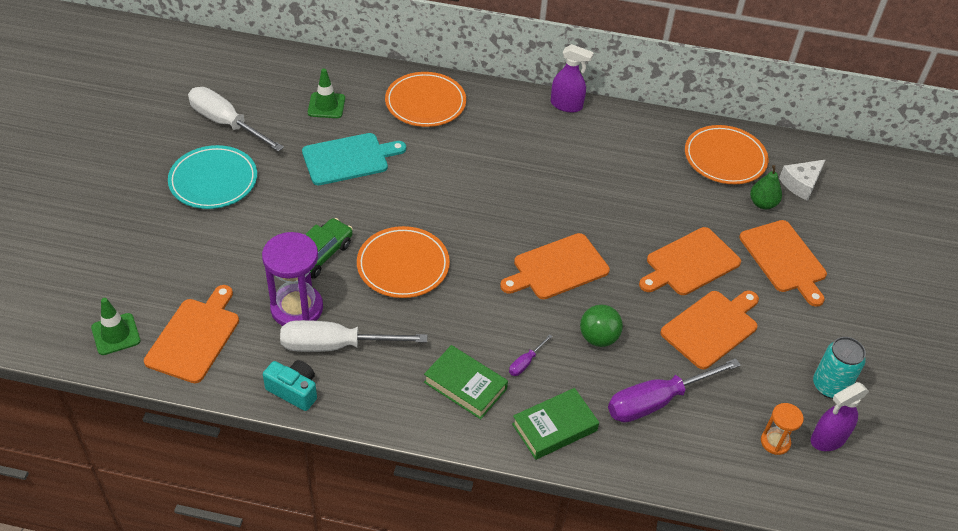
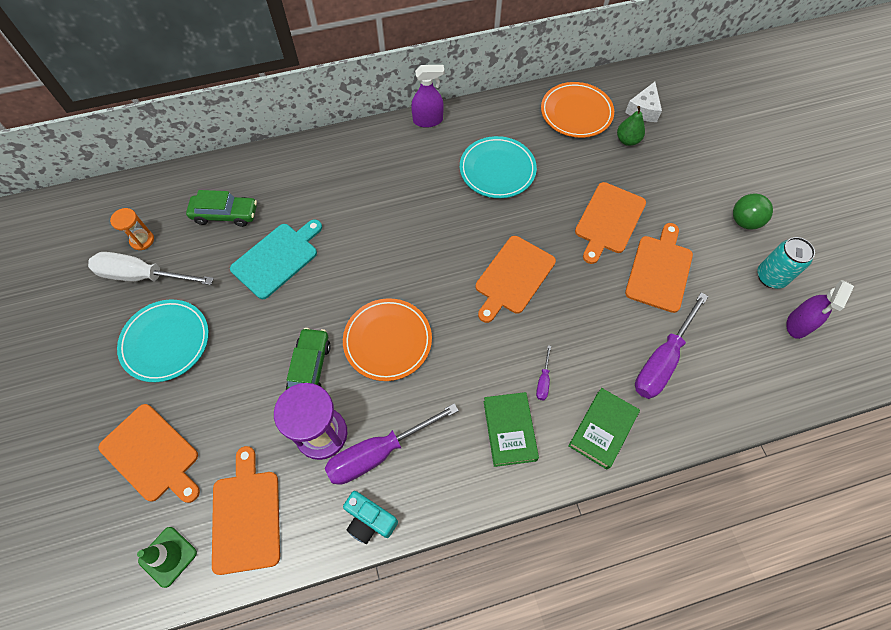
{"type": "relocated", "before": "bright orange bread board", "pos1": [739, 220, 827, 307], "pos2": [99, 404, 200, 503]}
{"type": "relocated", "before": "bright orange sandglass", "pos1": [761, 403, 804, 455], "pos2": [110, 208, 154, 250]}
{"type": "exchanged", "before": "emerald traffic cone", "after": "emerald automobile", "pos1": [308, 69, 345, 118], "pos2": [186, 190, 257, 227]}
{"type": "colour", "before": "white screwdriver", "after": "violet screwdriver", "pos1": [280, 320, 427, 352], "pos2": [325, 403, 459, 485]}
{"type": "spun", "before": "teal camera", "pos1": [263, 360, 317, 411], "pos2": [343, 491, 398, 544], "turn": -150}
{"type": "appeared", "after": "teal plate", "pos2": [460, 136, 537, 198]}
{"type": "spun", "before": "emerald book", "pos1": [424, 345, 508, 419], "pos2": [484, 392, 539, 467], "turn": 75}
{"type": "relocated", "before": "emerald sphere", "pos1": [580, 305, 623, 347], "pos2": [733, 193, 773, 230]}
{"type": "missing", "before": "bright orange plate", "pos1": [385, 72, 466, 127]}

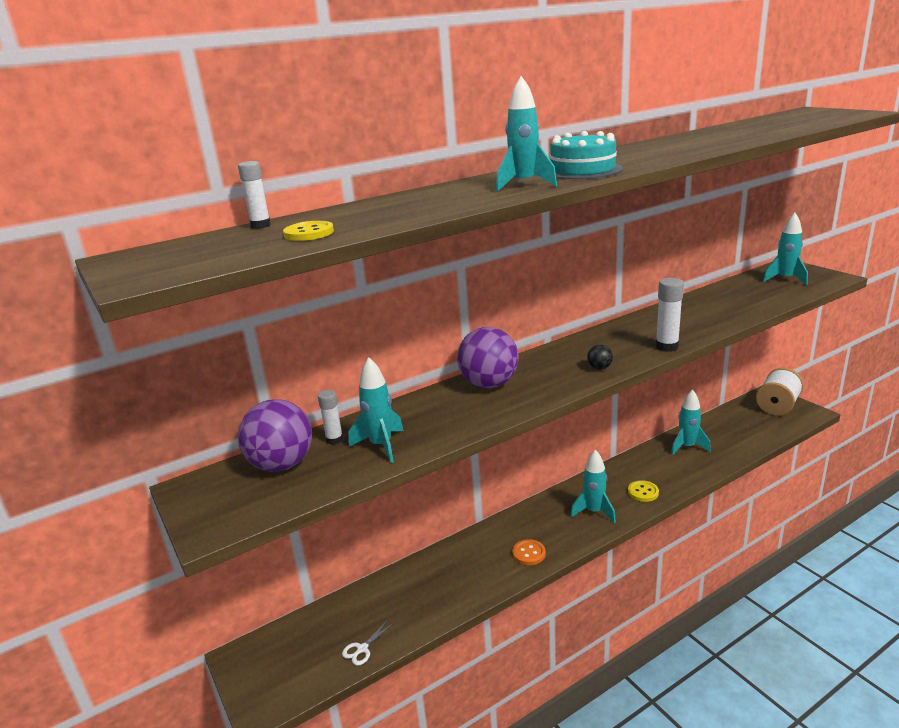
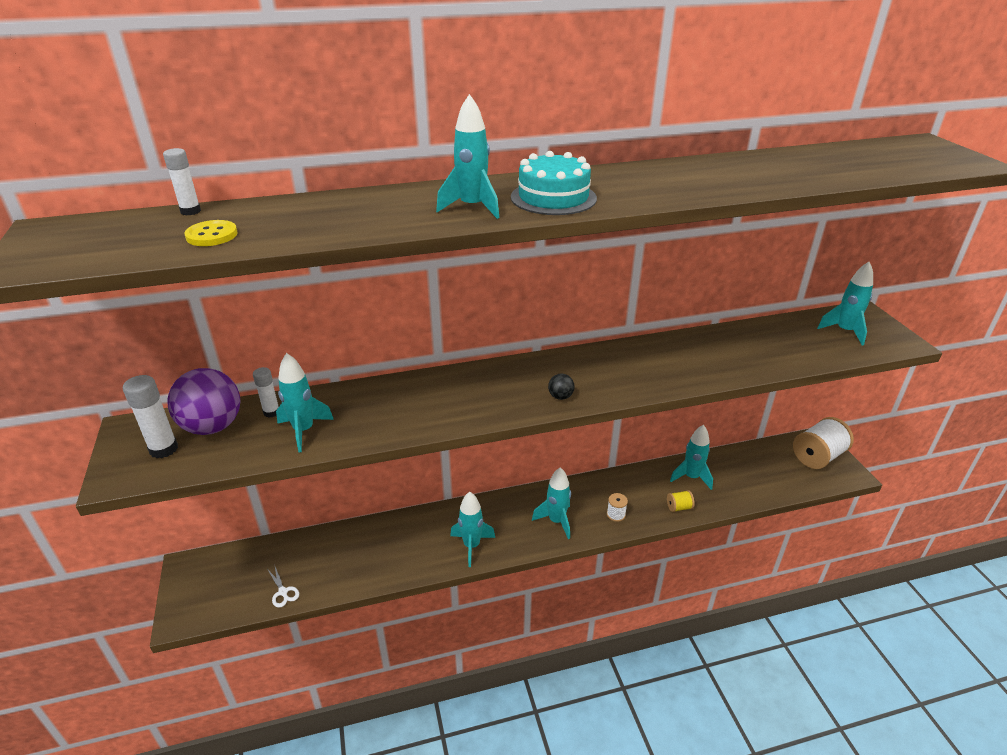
{"type": "relocated", "before": "white glue", "pos1": [655, 278, 684, 352], "pos2": [123, 375, 178, 458]}
{"type": "spun", "before": "white pair of scissors", "pos1": [342, 620, 394, 666], "pos2": [268, 564, 299, 608], "turn": -90}
{"type": "exchanged", "before": "bright orange shirt button", "after": "teal toy rocket", "pos1": [512, 539, 546, 565], "pos2": [450, 492, 495, 567]}
{"type": "exchanged", "before": "bright yellow shirt button", "after": "white reel of thread", "pos1": [628, 480, 659, 502], "pos2": [607, 493, 628, 522]}
{"type": "appeared", "after": "bright yellow reel of thread", "pos2": [667, 490, 695, 512]}
{"type": "missing", "before": "violet sphere", "pos1": [457, 327, 519, 388]}

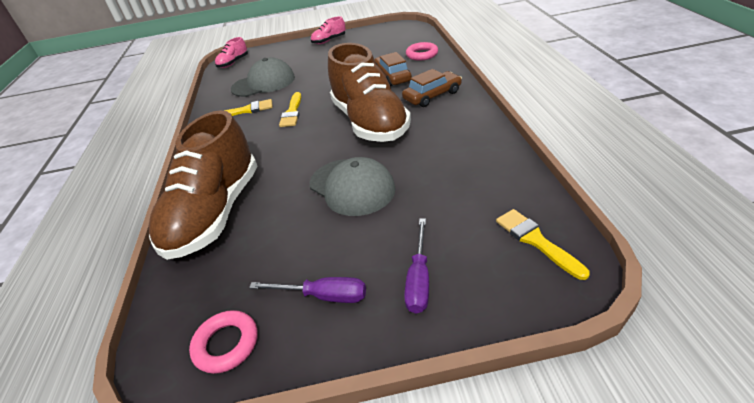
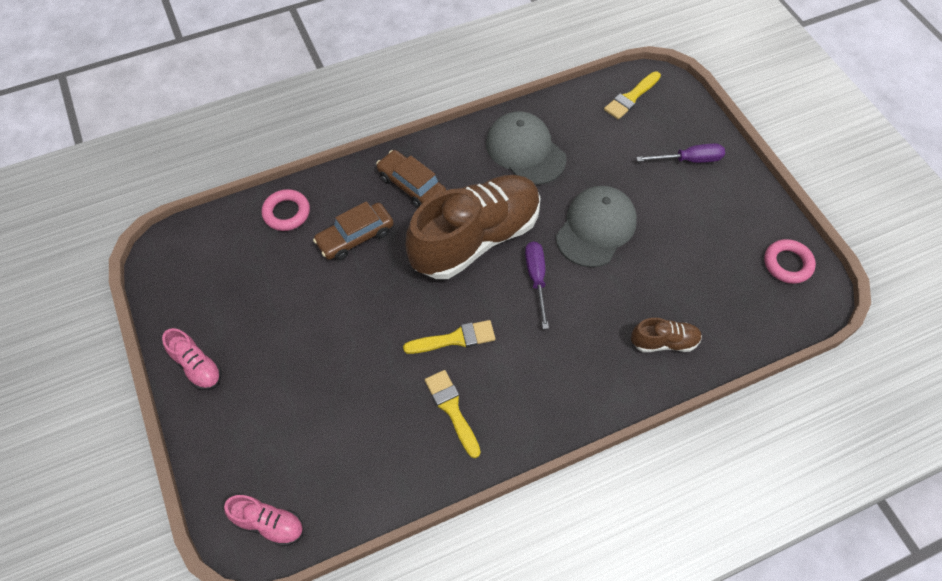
{"type": "relocated", "before": "grey baseball cap", "pos1": [231, 58, 295, 97], "pos2": [486, 111, 567, 185]}
{"type": "relocated", "before": "violet screwdriver", "pos1": [249, 277, 366, 303], "pos2": [525, 241, 549, 329]}
{"type": "size", "before": "dark brown sneaker", "pos1": [149, 110, 258, 260], "pos2": [631, 318, 702, 352], "scale": 0.43}

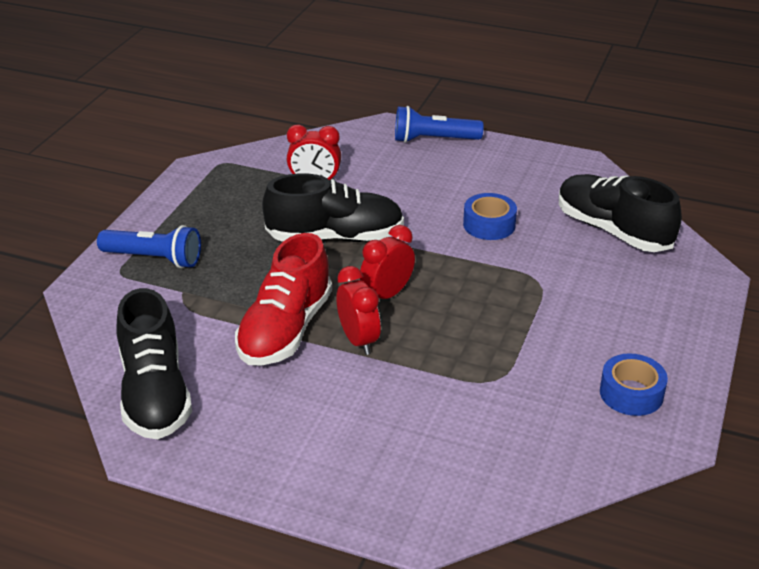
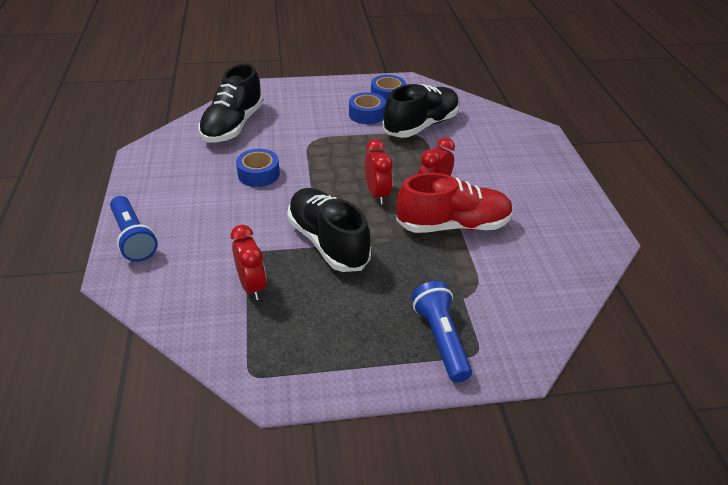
{"type": "appeared", "after": "royal blue roll of tape", "pos2": [349, 92, 386, 124]}
{"type": "spun", "before": "red alarm clock", "pos1": [360, 225, 415, 299], "pos2": [365, 139, 393, 205], "turn": -120}
{"type": "relocated", "before": "ebony sneaker", "pos1": [116, 288, 192, 439], "pos2": [383, 84, 459, 138]}

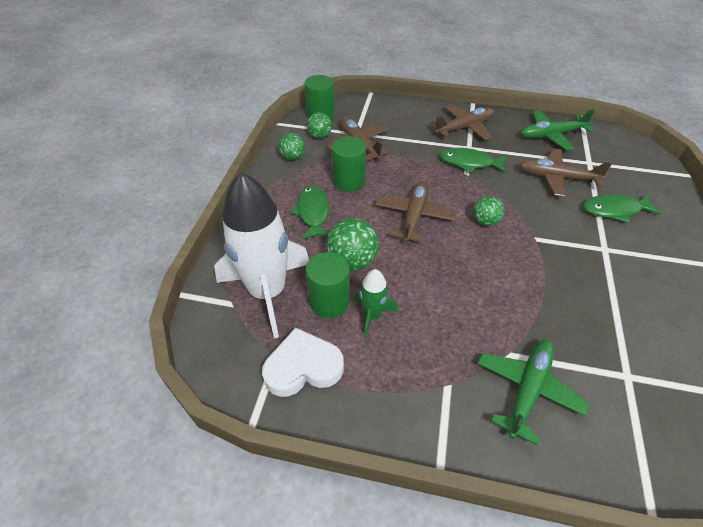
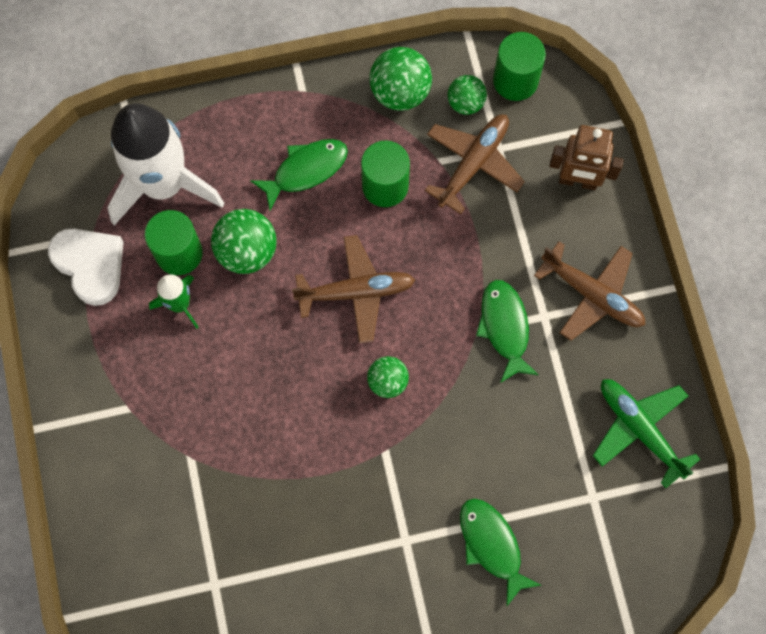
{"type": "size", "before": "emerald sphere", "pos1": [278, 133, 305, 160], "pos2": [369, 47, 432, 111], "scale": 1.59}
{"type": "appeared", "after": "dark brown robot", "pos2": [549, 125, 624, 190]}
{"type": "missing", "before": "emerald plane", "pos1": [477, 340, 590, 445]}
{"type": "missing", "before": "dark brown plane", "pos1": [519, 148, 612, 197]}

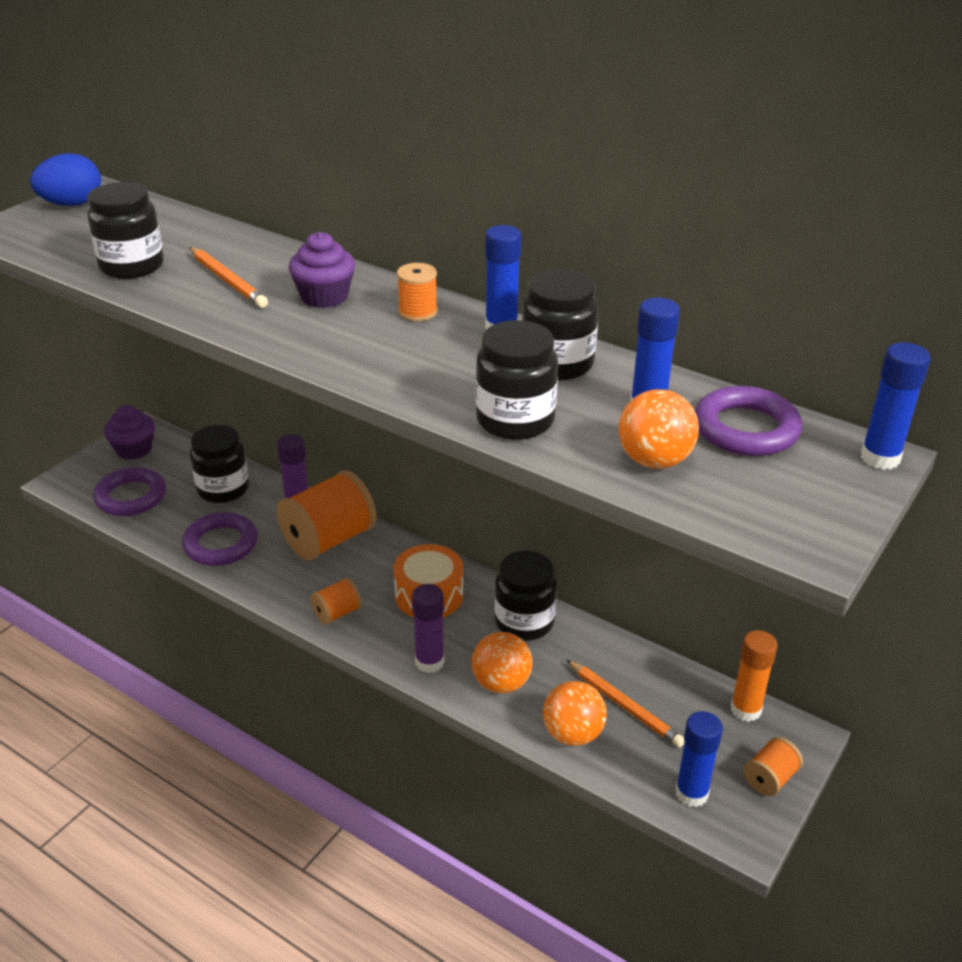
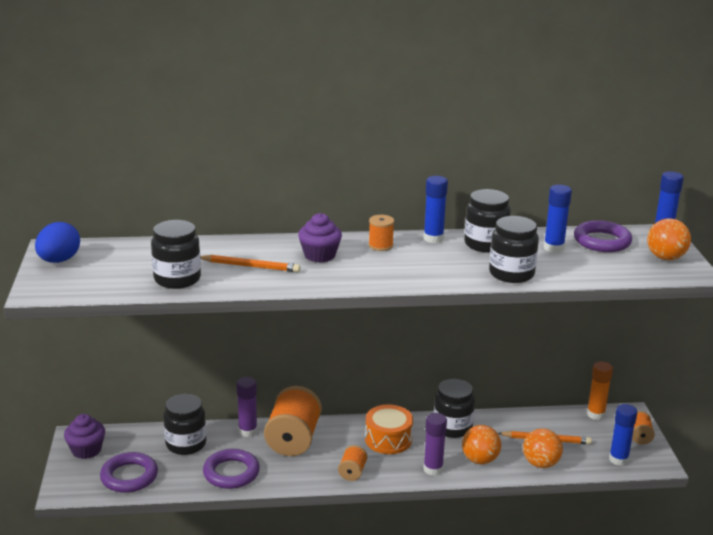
{"type": "relocated", "before": "bright orange sphere", "pos1": [618, 389, 699, 469], "pos2": [647, 218, 691, 260]}

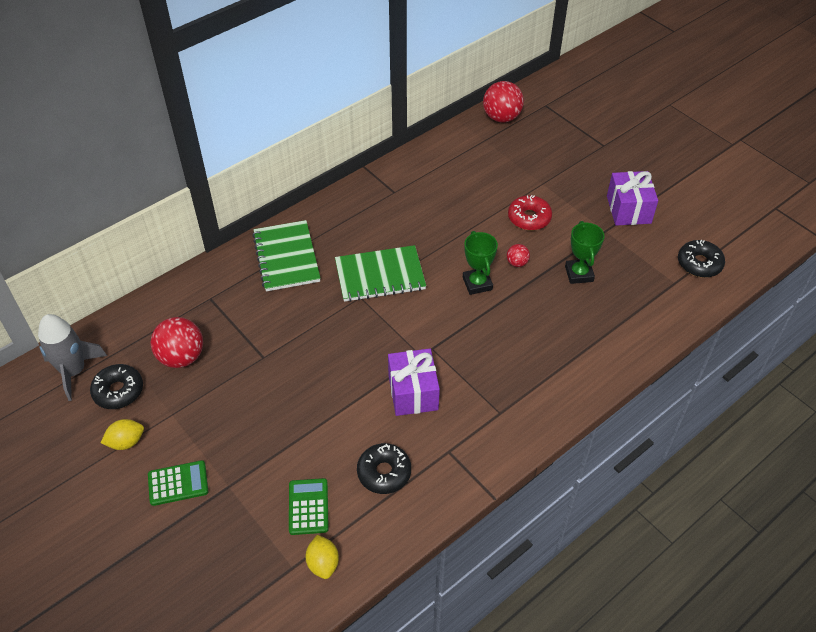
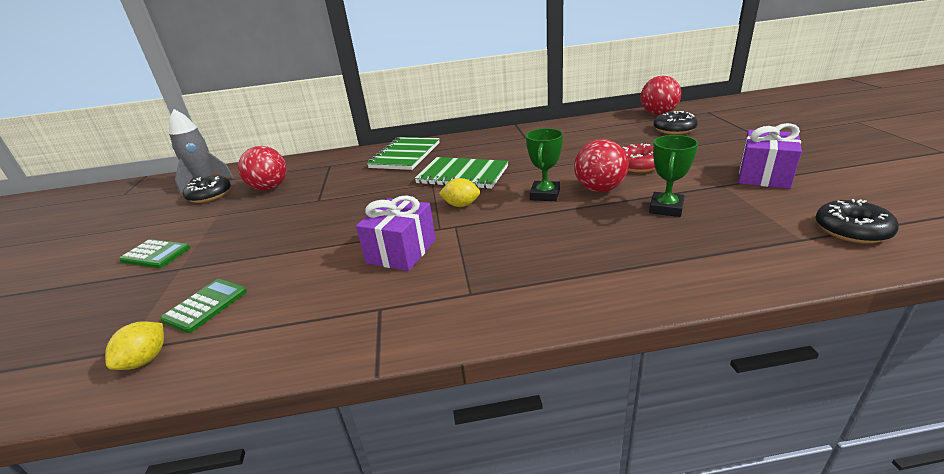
{"type": "relocated", "before": "bright yellow toy lemon", "pos1": [101, 419, 144, 450], "pos2": [439, 178, 480, 207]}
{"type": "size", "before": "red sphere", "pos1": [507, 244, 530, 267], "pos2": [574, 139, 629, 192], "scale": 2.0}
{"type": "relocated", "before": "ebony glazed donut", "pos1": [357, 443, 411, 494], "pos2": [654, 111, 698, 135]}

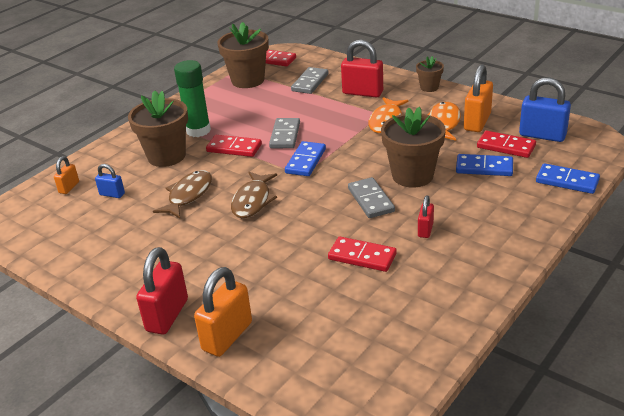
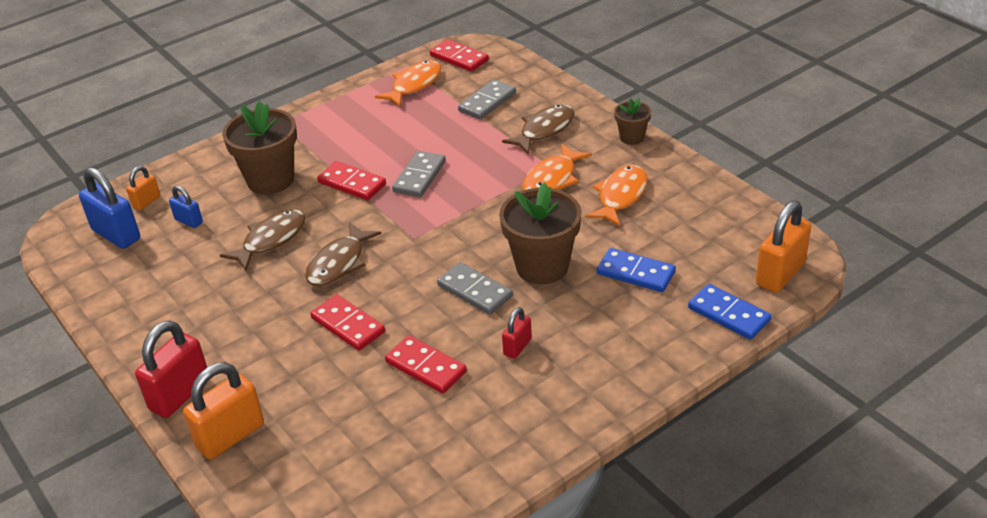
{"type": "relocated", "before": "royal blue padlock", "pos1": [519, 77, 571, 142], "pos2": [79, 167, 140, 249]}
{"type": "relocated", "before": "red domino", "pos1": [477, 131, 536, 158], "pos2": [310, 294, 385, 351]}
{"type": "exchanged", "before": "dark brown potted plant", "after": "bright orange fish figure", "pos1": [217, 22, 269, 88], "pos2": [375, 60, 441, 107]}
{"type": "spun", "before": "grey domino", "pos1": [348, 177, 395, 218], "pos2": [437, 262, 513, 315], "turn": -45}
{"type": "exchanged", "before": "red padlock", "after": "dark brown fish figure", "pos1": [341, 40, 383, 97], "pos2": [502, 104, 575, 154]}
{"type": "relocated", "before": "bright orange padlock", "pos1": [464, 64, 493, 132], "pos2": [756, 201, 811, 293]}
{"type": "missing", "before": "emerald glue", "pos1": [174, 60, 211, 137]}
{"type": "missing", "before": "royal blue domino", "pos1": [285, 141, 326, 176]}

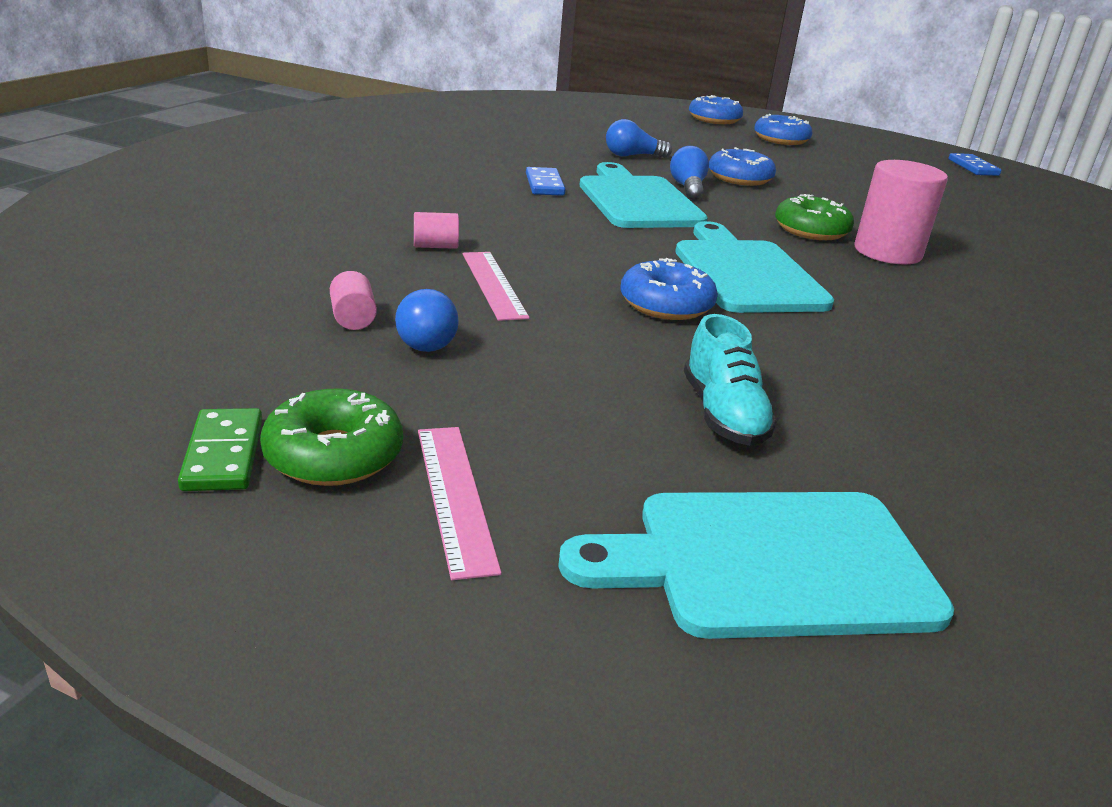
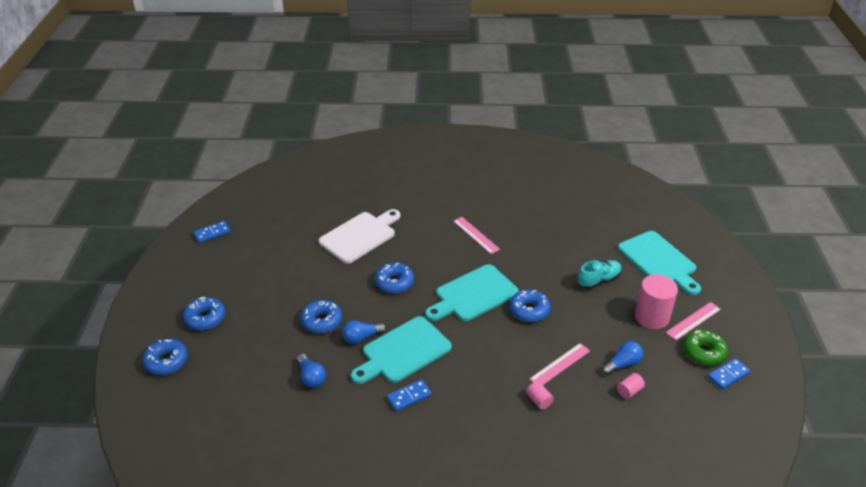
{"type": "appeared", "after": "white bread board", "pos2": [319, 209, 400, 264]}
{"type": "colour", "before": "emerald glazed donut", "after": "royal blue glazed donut", "pos1": [775, 194, 854, 240], "pos2": [375, 263, 414, 294]}
{"type": "appeared", "after": "rosy straightedge", "pos2": [453, 217, 500, 254]}
{"type": "relocated", "before": "rosy cylinder shape", "pos1": [855, 160, 948, 264], "pos2": [635, 274, 678, 329]}
{"type": "colour", "before": "emerald domino", "after": "royal blue domino", "pos1": [178, 408, 262, 491], "pos2": [708, 358, 750, 389]}

